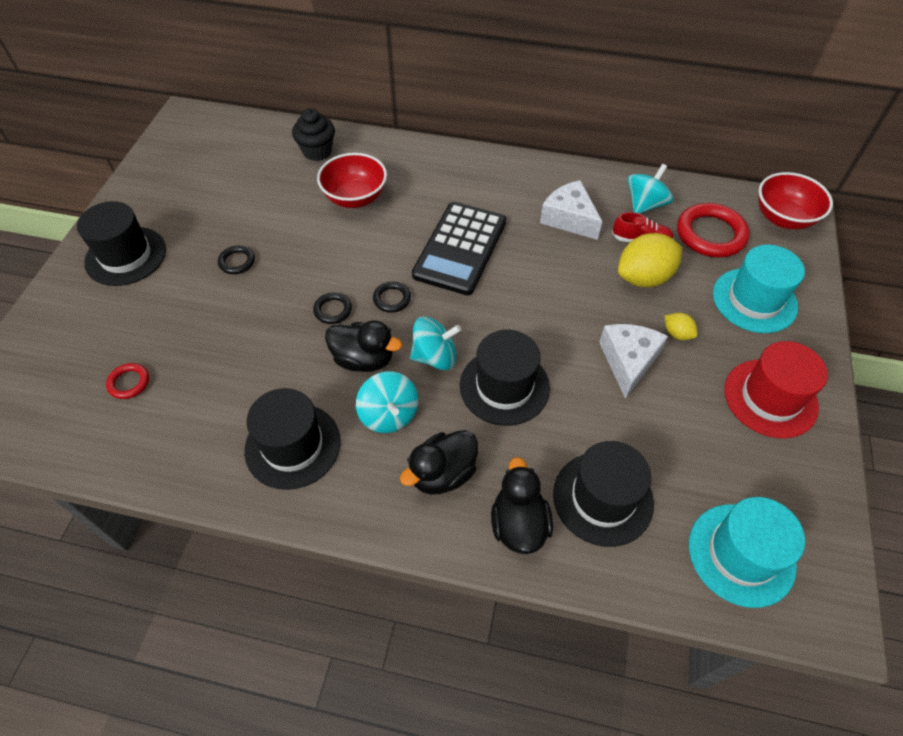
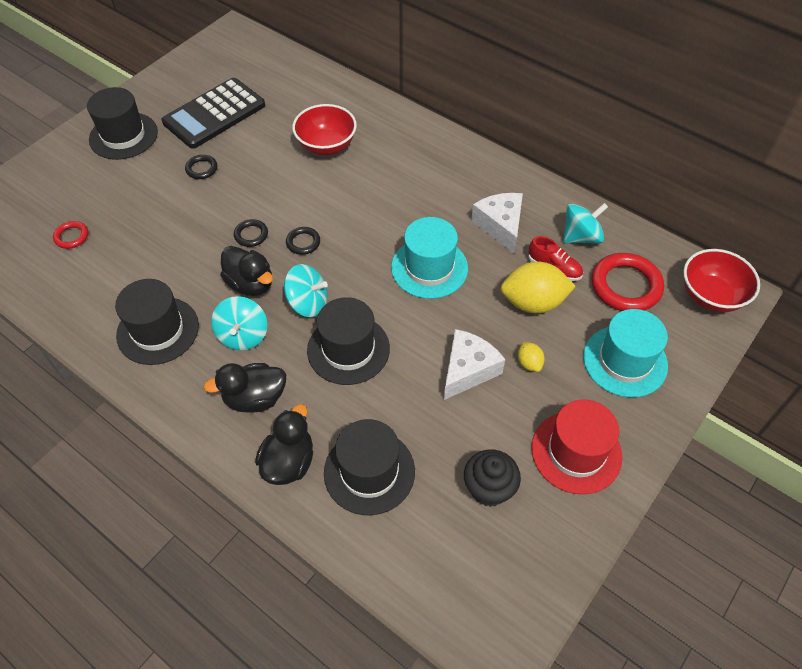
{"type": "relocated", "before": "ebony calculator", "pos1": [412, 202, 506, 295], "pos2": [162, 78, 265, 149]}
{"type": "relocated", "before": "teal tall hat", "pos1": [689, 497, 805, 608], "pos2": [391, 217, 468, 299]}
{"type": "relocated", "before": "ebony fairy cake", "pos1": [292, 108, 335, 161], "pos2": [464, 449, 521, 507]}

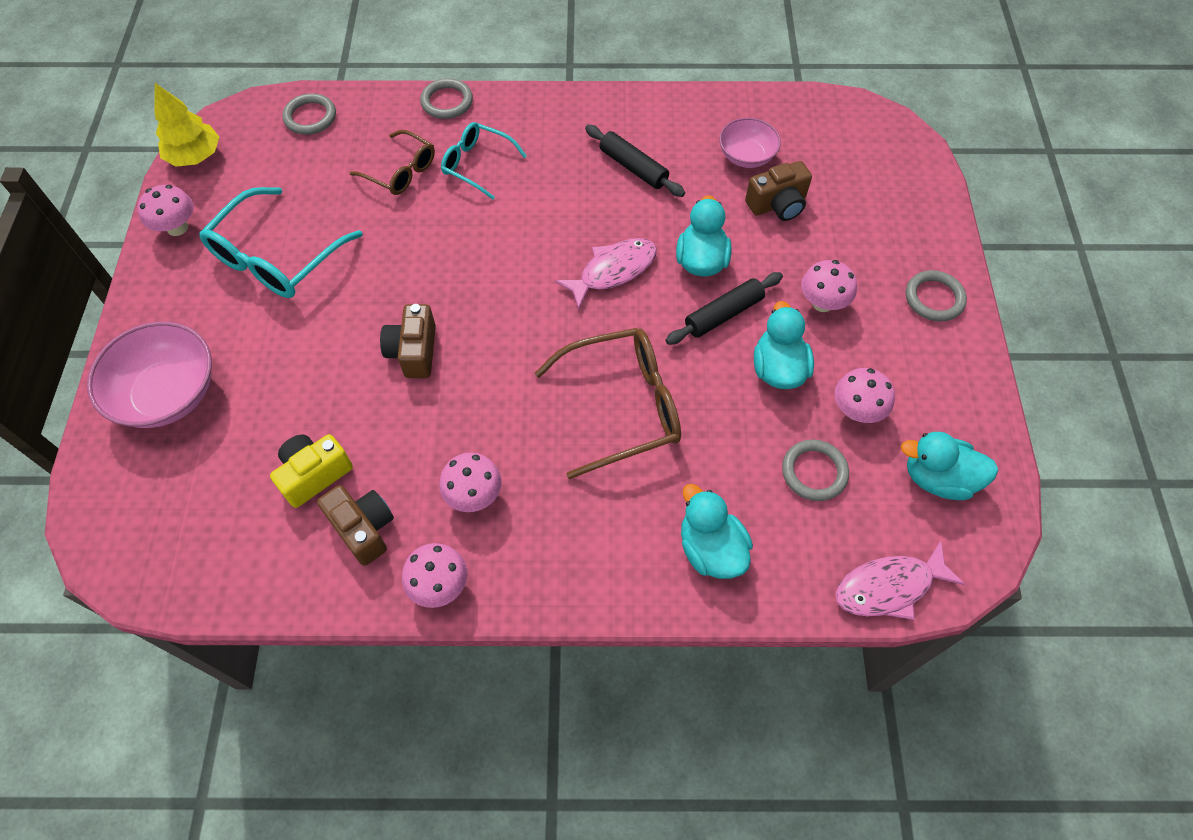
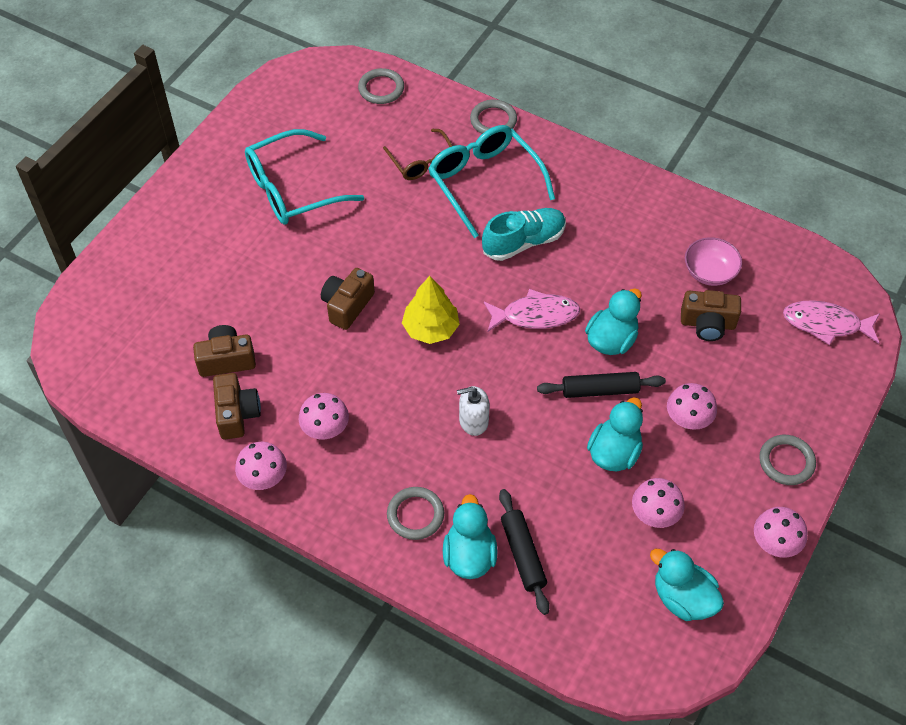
{"type": "colour", "before": "bright yellow camera", "after": "dark brown camera", "pos1": [270, 434, 353, 508], "pos2": [193, 325, 256, 377]}
{"type": "relocated", "before": "grey hoop", "pos1": [782, 439, 849, 501], "pos2": [387, 487, 444, 540]}
{"type": "relocated", "before": "bright yellow fir tree", "pos1": [155, 83, 219, 167], "pos2": [402, 276, 460, 344]}
{"type": "size", "before": "teal glasses", "pos1": [441, 122, 527, 199], "pos2": [428, 125, 555, 238], "scale": 1.64}
{"type": "exchanged", "before": "dark brown glasses", "after": "white soap pump", "pos1": [535, 328, 681, 479], "pos2": [457, 386, 490, 436]}
{"type": "appeared", "after": "teal sneaker", "pos2": [482, 208, 566, 261]}
{"type": "relocated", "before": "ebony pastry roller", "pos1": [585, 125, 685, 197], "pos2": [499, 489, 550, 615]}
{"type": "relocated", "before": "rosy toadstool", "pos1": [138, 185, 194, 236], "pos2": [754, 507, 807, 558]}
{"type": "relocated", "before": "rosy fish figure", "pos1": [835, 541, 965, 620], "pos2": [783, 300, 880, 345]}
{"type": "missing", "before": "rosy bowl", "pos1": [87, 322, 212, 428]}

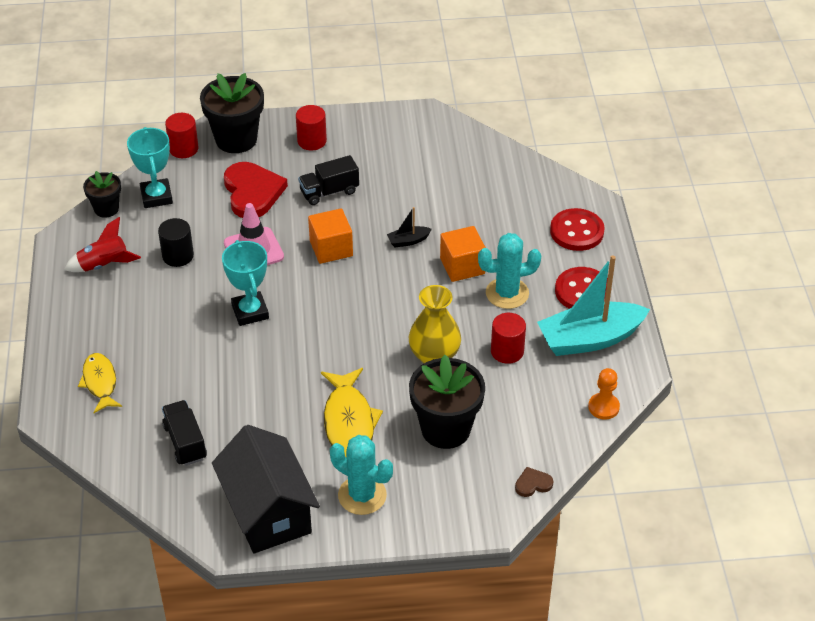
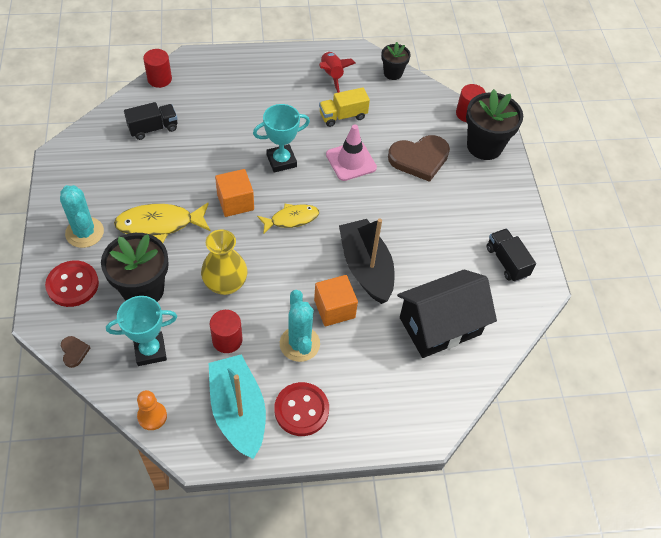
{"type": "relocated", "before": "red shirt button", "pos1": [550, 208, 605, 251], "pos2": [45, 261, 99, 307]}
{"type": "spun", "before": "teal prickly plant", "pos1": [330, 435, 393, 515], "pos2": [60, 185, 104, 248], "turn": -60}
{"type": "relocated", "before": "teal prize cup", "pos1": [127, 127, 173, 208], "pos2": [106, 296, 177, 366]}
{"type": "relocated", "before": "red cylinder shape", "pos1": [296, 105, 327, 150], "pos2": [143, 49, 172, 88]}
{"type": "relocated", "before": "bright orange block", "pos1": [308, 208, 353, 264], "pos2": [215, 169, 254, 217]}
{"type": "relocated", "before": "bright yellow fish figure", "pos1": [78, 353, 122, 413], "pos2": [257, 204, 319, 234]}
{"type": "exchanged", "before": "ebony cylinder shape", "after": "bright yellow truck", "pos1": [158, 218, 194, 267], "pos2": [319, 87, 370, 127]}
{"type": "size", "before": "ebony boat", "pos1": [387, 207, 432, 247], "pos2": [339, 218, 395, 304], "scale": 2.38}
{"type": "colour", "before": "red heart shape", "after": "dark brown heart shape", "pos1": [224, 162, 288, 218], "pos2": [388, 135, 450, 182]}
{"type": "relocated", "before": "ebony cottage", "pos1": [212, 425, 320, 553], "pos2": [397, 269, 497, 358]}
{"type": "relocated", "before": "ebony truck", "pos1": [298, 155, 359, 205], "pos2": [487, 228, 536, 282]}

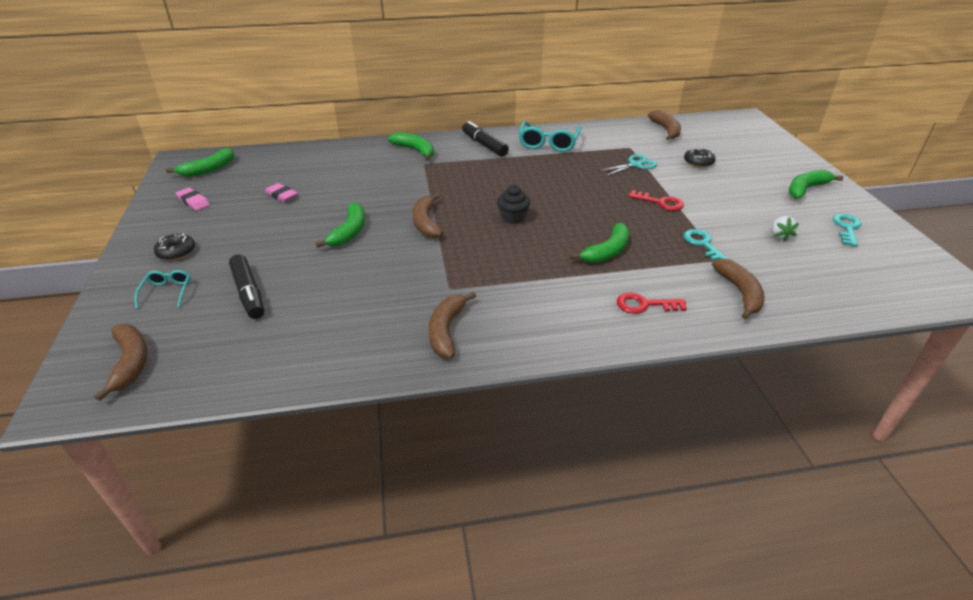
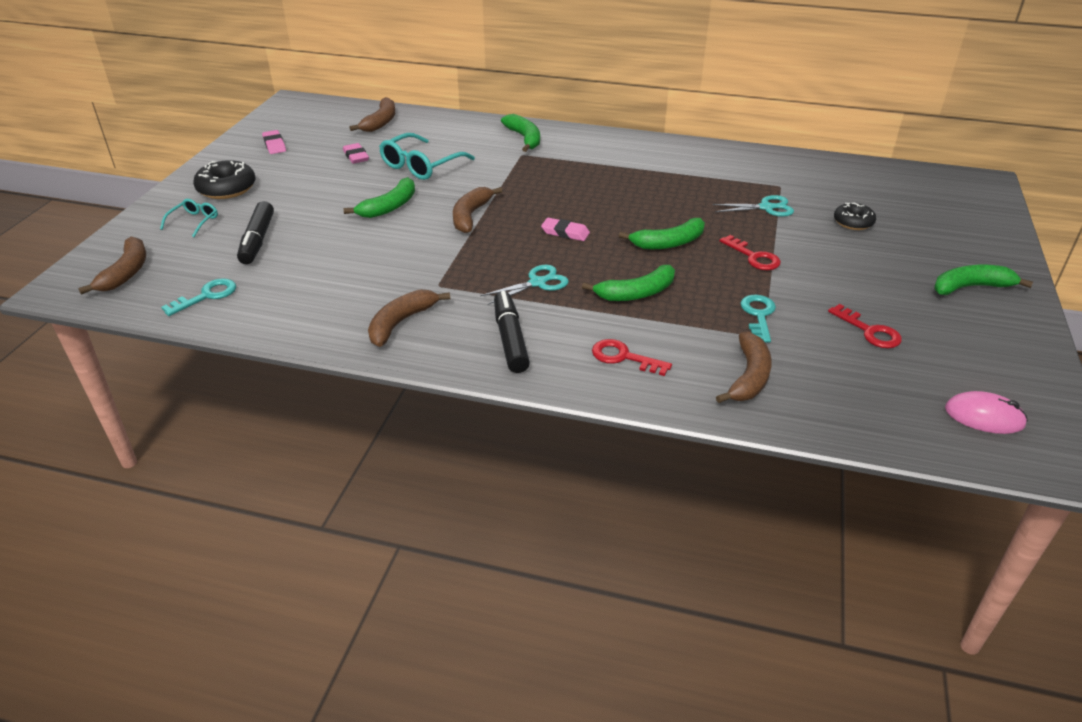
{"type": "relocated", "before": "teal key", "pos1": [833, 214, 862, 247], "pos2": [161, 278, 236, 316]}
{"type": "size", "before": "ebony glazed donut", "pos1": [154, 234, 195, 261], "pos2": [193, 160, 255, 199], "scale": 1.55}
{"type": "relocated", "before": "dark brown banana fruit", "pos1": [648, 110, 681, 140], "pos2": [349, 97, 395, 132]}
{"type": "relocated", "before": "teal glasses", "pos1": [519, 121, 581, 152], "pos2": [379, 133, 475, 180]}
{"type": "appeared", "after": "teal pair of scissors", "pos2": [480, 265, 569, 305]}
{"type": "relocated", "before": "ebony felt pen", "pos1": [462, 121, 509, 157], "pos2": [494, 291, 530, 373]}
{"type": "exchanged", "before": "ebony fairy cake", "after": "rosy gum eraser", "pos1": [497, 185, 530, 224], "pos2": [541, 218, 590, 241]}
{"type": "relocated", "before": "emerald banana fruit", "pos1": [166, 148, 234, 177], "pos2": [619, 218, 705, 249]}
{"type": "exchanged", "before": "white berry", "after": "red key", "pos1": [772, 216, 799, 241], "pos2": [828, 304, 902, 348]}
{"type": "appeared", "after": "rosy PC mouse", "pos2": [945, 391, 1028, 434]}

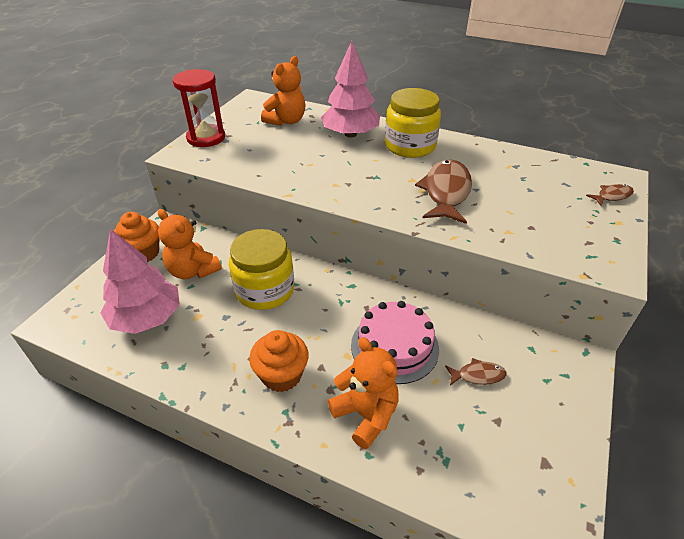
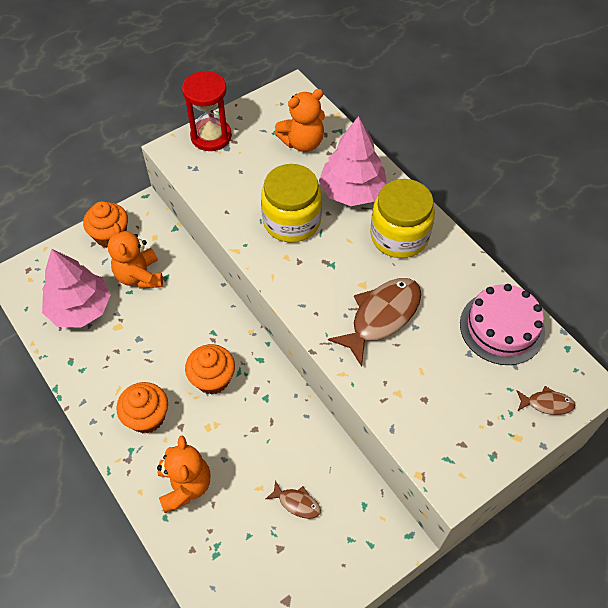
{"type": "appeared", "after": "bright orange fairy cake", "pos2": [185, 344, 235, 395]}
{"type": "relocated", "before": "bright yellow jar", "pos1": [229, 229, 294, 310], "pos2": [261, 164, 322, 242]}
{"type": "relocated", "before": "rosy cake", "pos1": [351, 301, 439, 384], "pos2": [460, 284, 545, 365]}

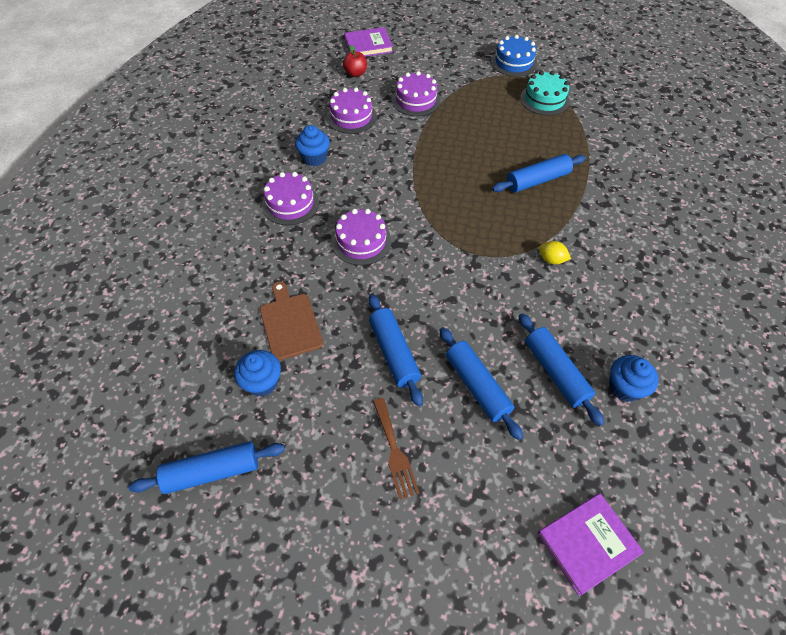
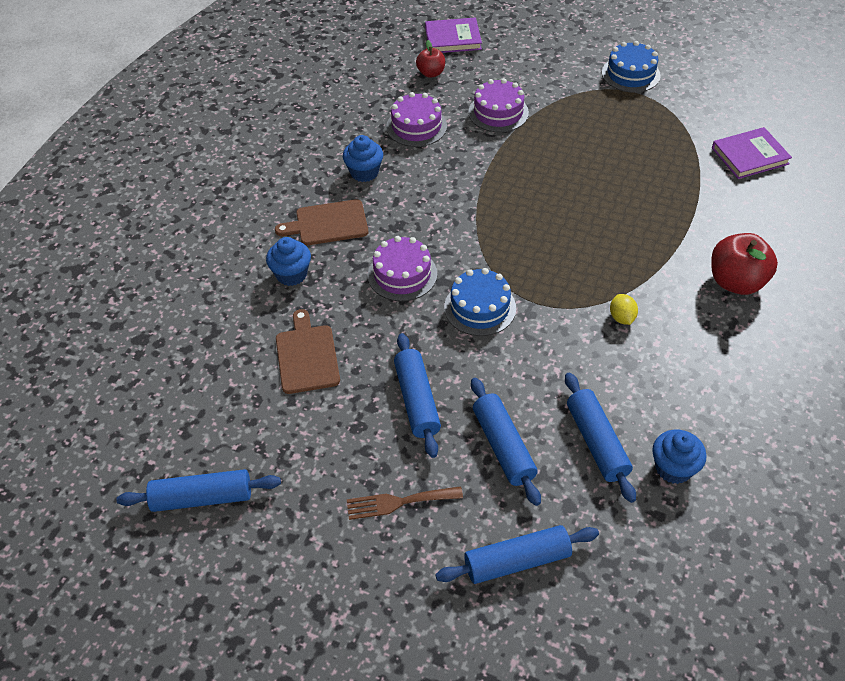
{"type": "relocated", "before": "royal blue fairy cake", "pos1": [234, 350, 281, 397], "pos2": [266, 237, 311, 286]}
{"type": "exchanged", "before": "violet cake", "after": "dark brown bread board", "pos1": [262, 172, 319, 225], "pos2": [275, 199, 368, 245]}
{"type": "spun", "before": "dark brown table fork", "pos1": [373, 398, 419, 500], "pos2": [347, 486, 463, 520], "turn": 90}
{"type": "relocated", "before": "royal blue pastry roller", "pos1": [492, 154, 586, 193], "pos2": [435, 525, 599, 584]}
{"type": "appeared", "after": "royal blue cake", "pos2": [444, 268, 516, 336]}
{"type": "spun", "before": "bright yellow toy lemon", "pos1": [539, 241, 571, 264], "pos2": [610, 294, 638, 325], "turn": 45}
{"type": "appeared", "after": "red apple", "pos2": [711, 233, 778, 295]}
{"type": "relocated", "before": "violet book", "pos1": [538, 493, 644, 596], "pos2": [712, 127, 792, 179]}
{"type": "missing", "before": "teal cake", "pos1": [520, 71, 570, 116]}

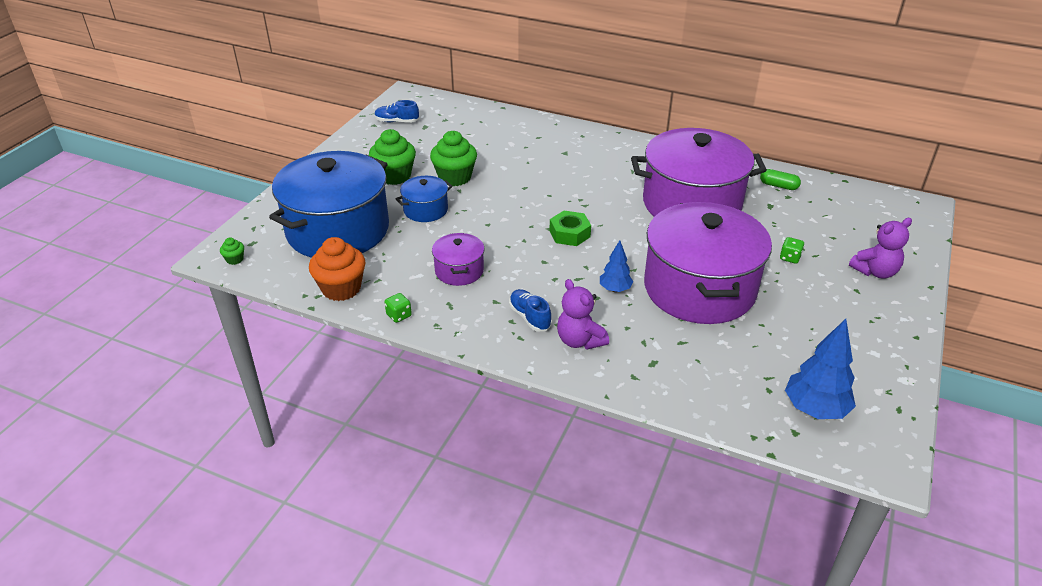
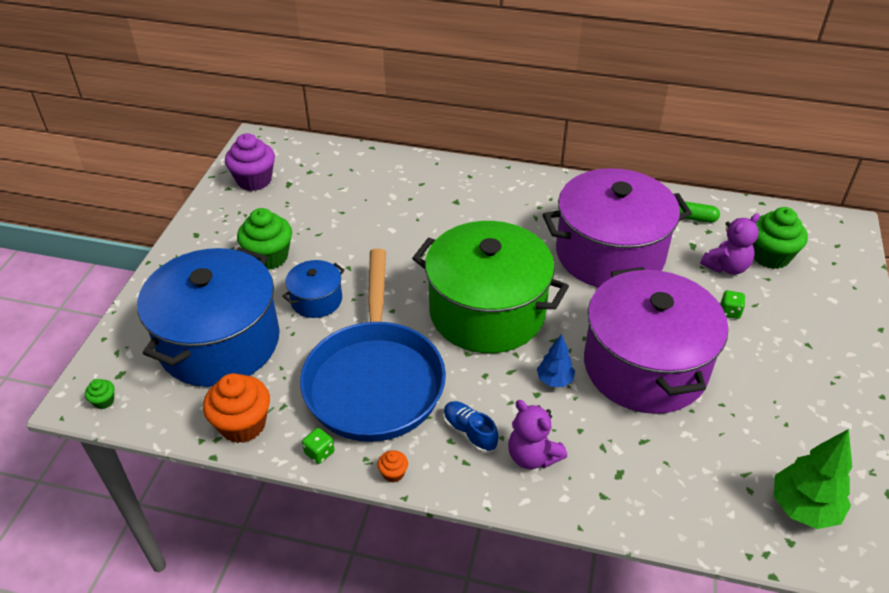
{"type": "exchanged", "before": "royal blue sneaker", "after": "violet fairy cake", "pos1": [375, 100, 419, 123], "pos2": [225, 133, 275, 191]}
{"type": "exchanged", "before": "violet pot", "after": "royal blue frying pan", "pos1": [432, 233, 484, 286], "pos2": [300, 249, 446, 442]}
{"type": "appeared", "after": "bright orange fairy cake", "pos2": [377, 450, 408, 482]}
{"type": "exchanged", "before": "emerald hexagon nut", "after": "emerald pot", "pos1": [549, 211, 591, 246], "pos2": [412, 221, 569, 353]}
{"type": "relocated", "before": "violet stuffed bear", "pos1": [849, 218, 912, 279], "pos2": [700, 213, 760, 275]}
{"type": "relocated", "before": "emerald fairy cake", "pos1": [430, 131, 477, 186], "pos2": [752, 207, 808, 269]}
{"type": "colour", "before": "royal blue fir tree", "after": "emerald fir tree", "pos1": [785, 319, 856, 419], "pos2": [773, 429, 852, 529]}

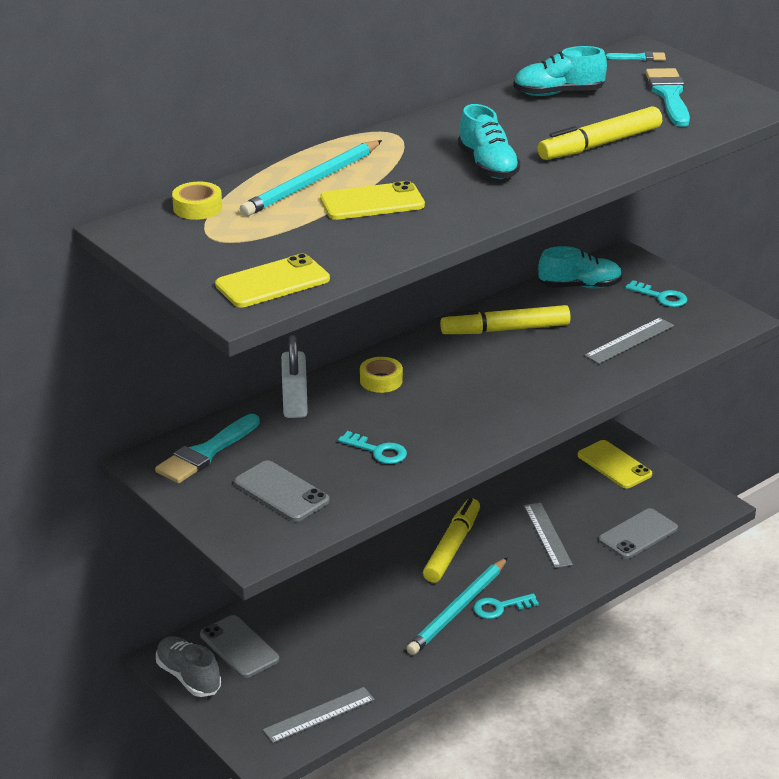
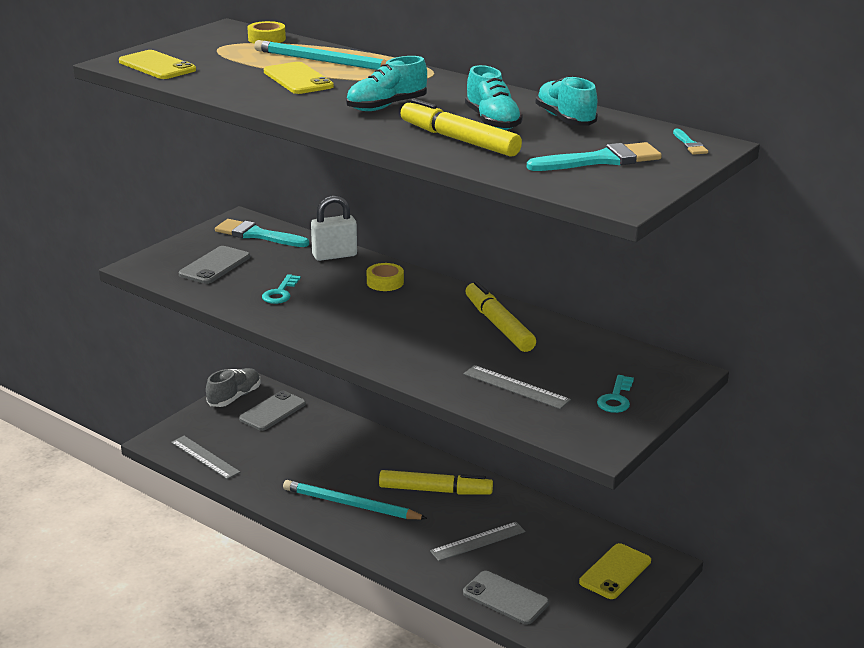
{"type": "relocated", "before": "teal sneaker", "pos1": [538, 246, 622, 288], "pos2": [465, 65, 523, 130]}
{"type": "missing", "before": "teal key", "pos1": [473, 594, 539, 619]}

